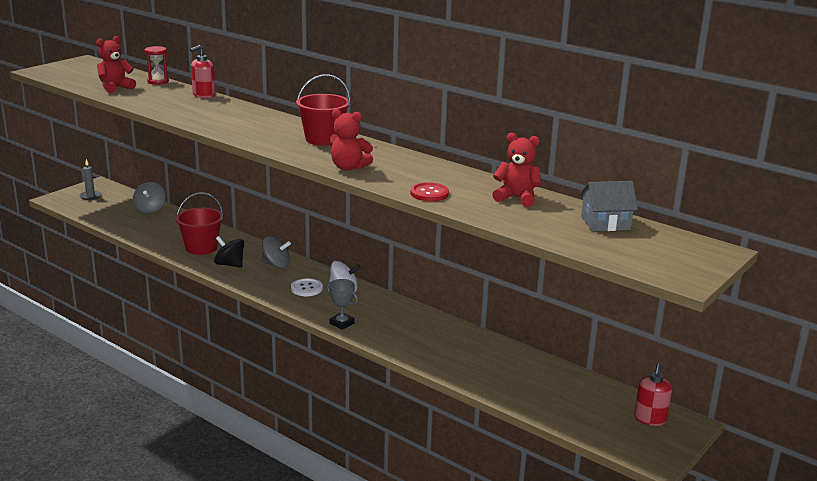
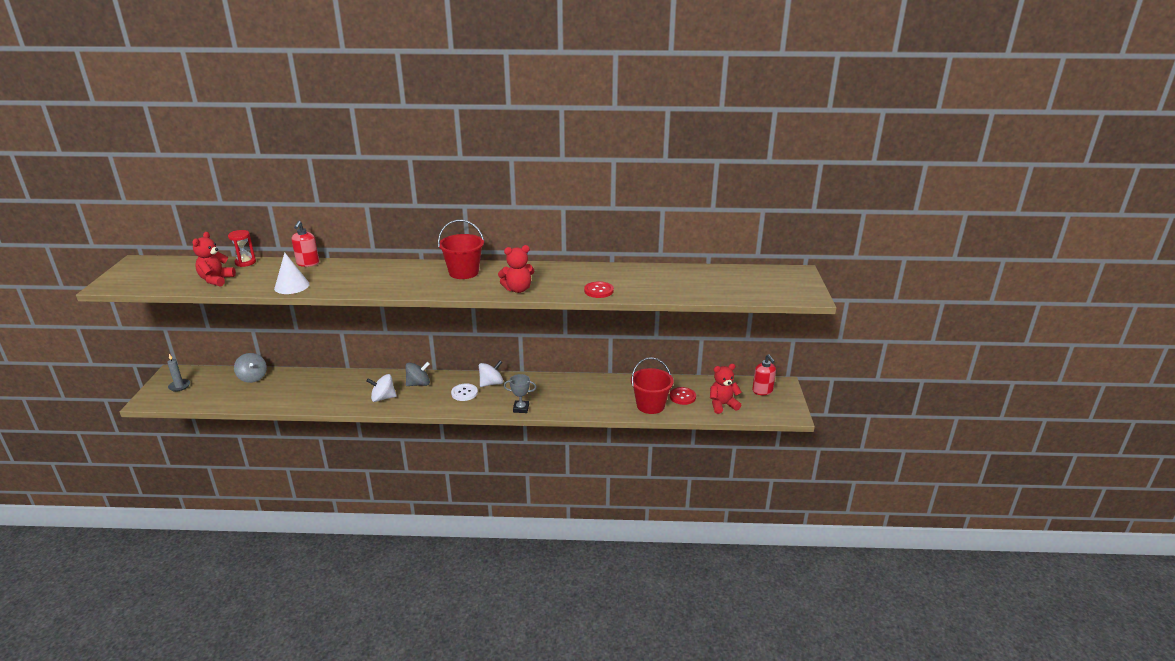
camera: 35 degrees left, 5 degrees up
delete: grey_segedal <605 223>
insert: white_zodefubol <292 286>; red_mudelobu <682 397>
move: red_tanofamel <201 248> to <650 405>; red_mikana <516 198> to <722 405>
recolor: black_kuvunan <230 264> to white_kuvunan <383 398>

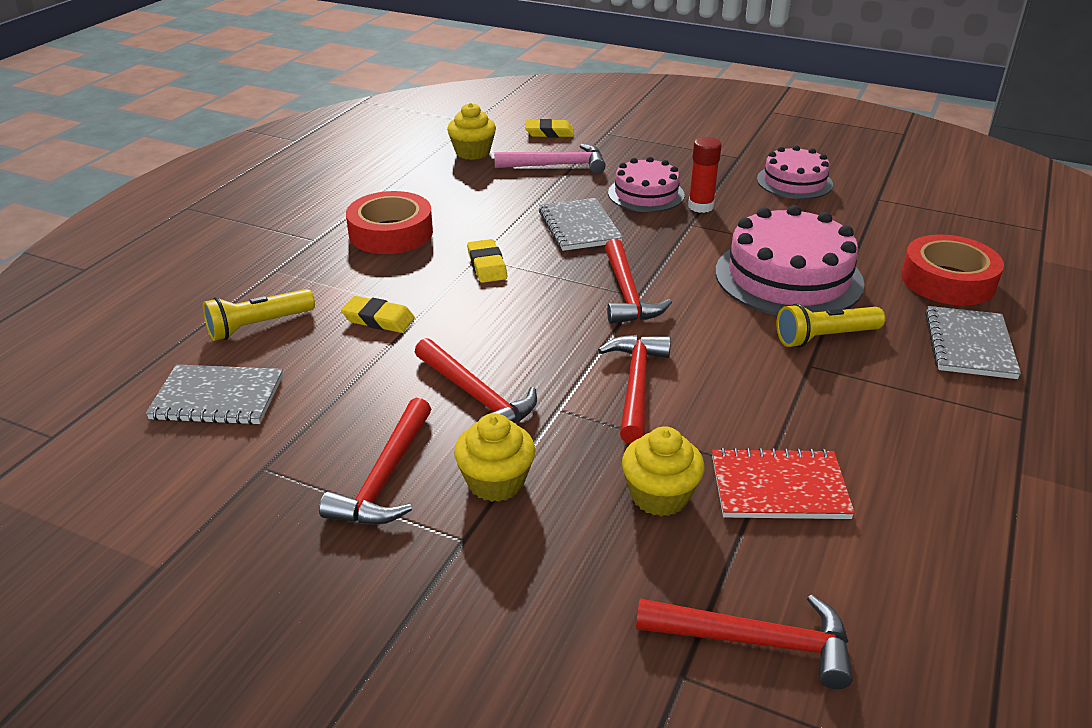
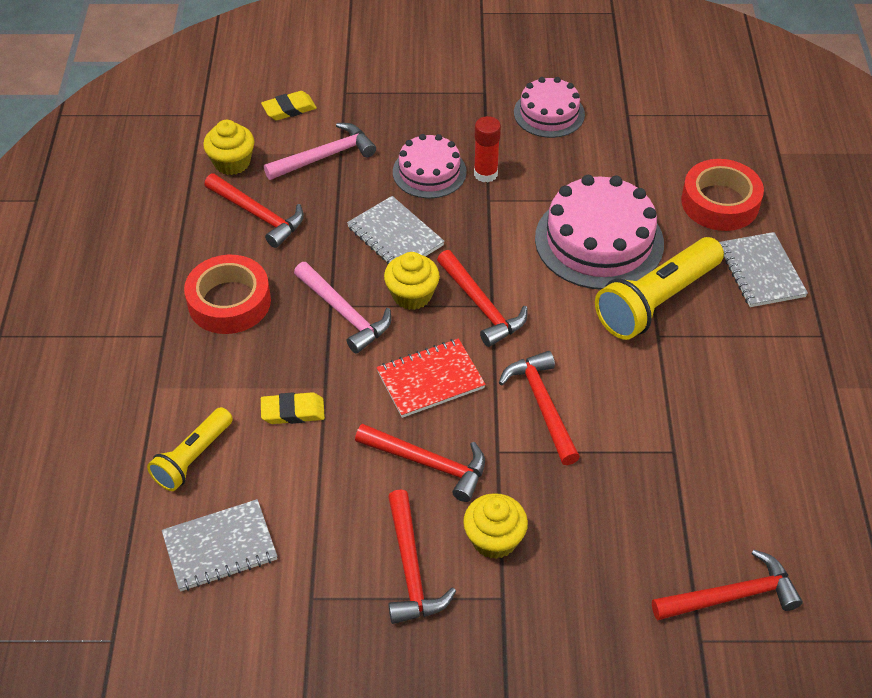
camera: 25 degrees left, 15 degrees up
insert: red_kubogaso <258 215>
move: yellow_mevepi <659 496> to <412 295>; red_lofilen <779 487> to <430 380>
replace: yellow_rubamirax <487 265> to pink_kubogaso <344 313>
resize: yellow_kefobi <825 337> = <656 301> x1.66

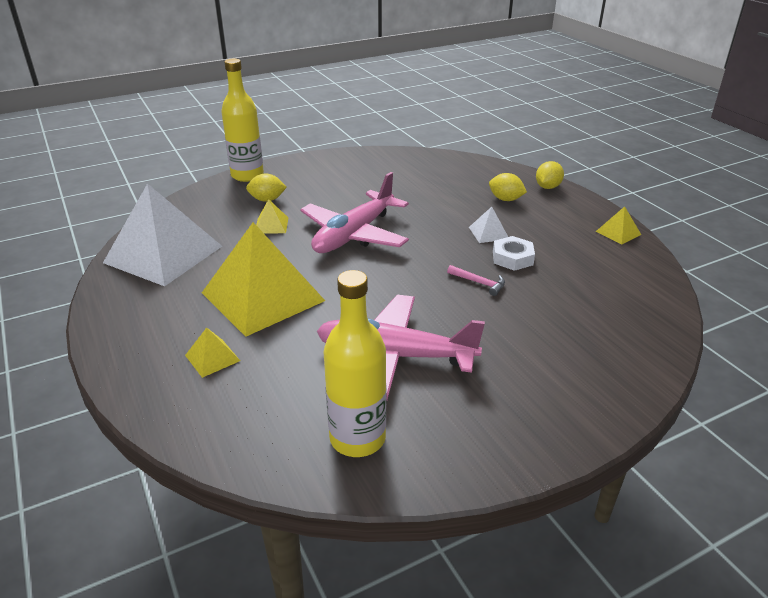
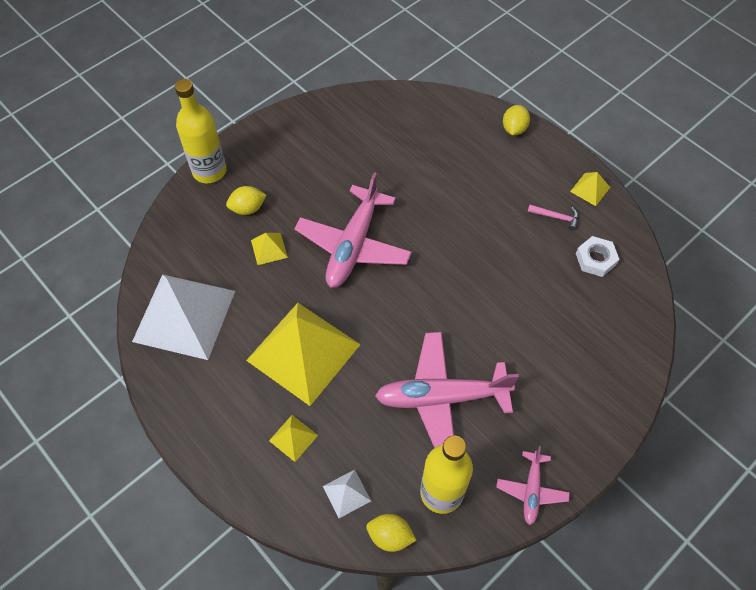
camera: 15 degrees left, 25 degrees up
insert: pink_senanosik <531 490>
move: pink_kubogaso <479 283> to <556 217>; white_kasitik <488 233> to <346 493>; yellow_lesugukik <505 199> to <390 536>; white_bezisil <512 258> to <595 259>

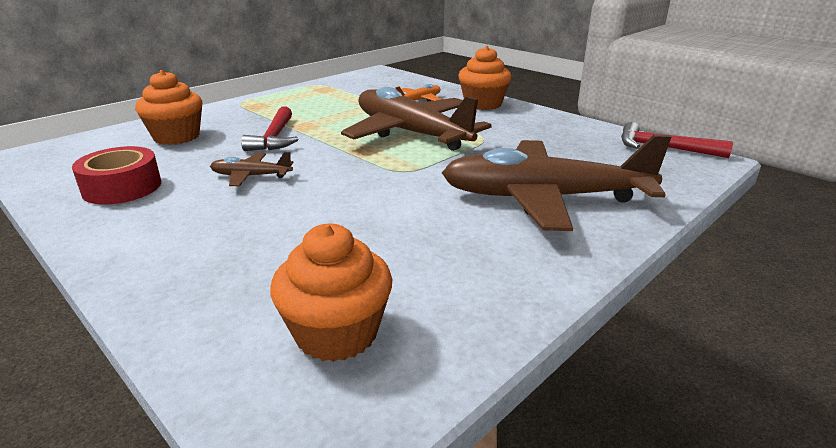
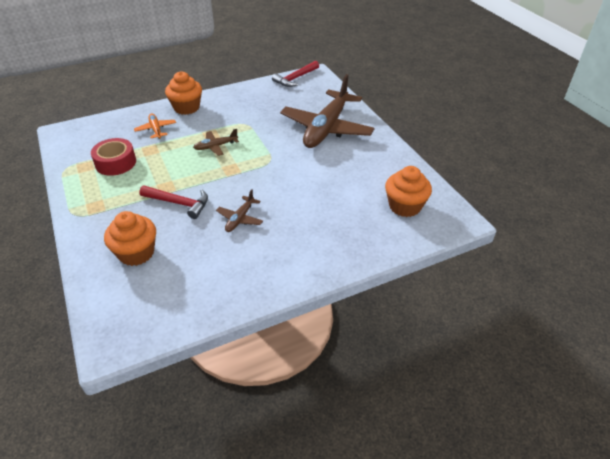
camera: 70 degrees left, 15 degrees up
move: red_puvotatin <122 187> to <116 163>
resize: brown_senanosik <410 133> = <215 146> x0.43

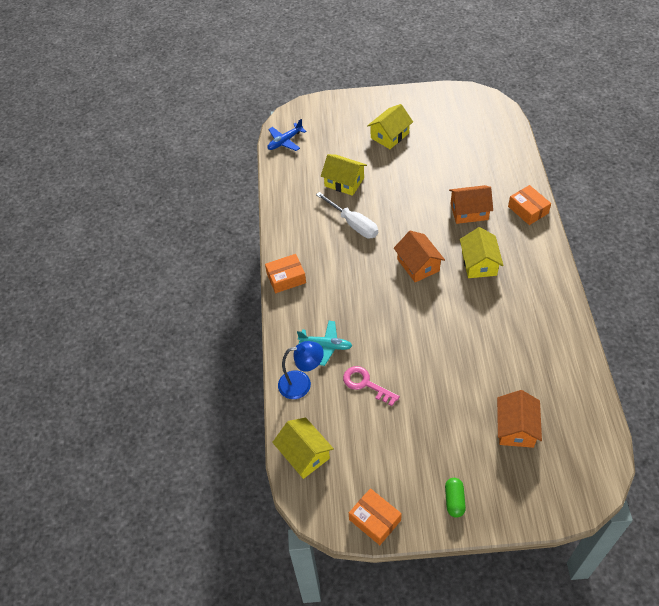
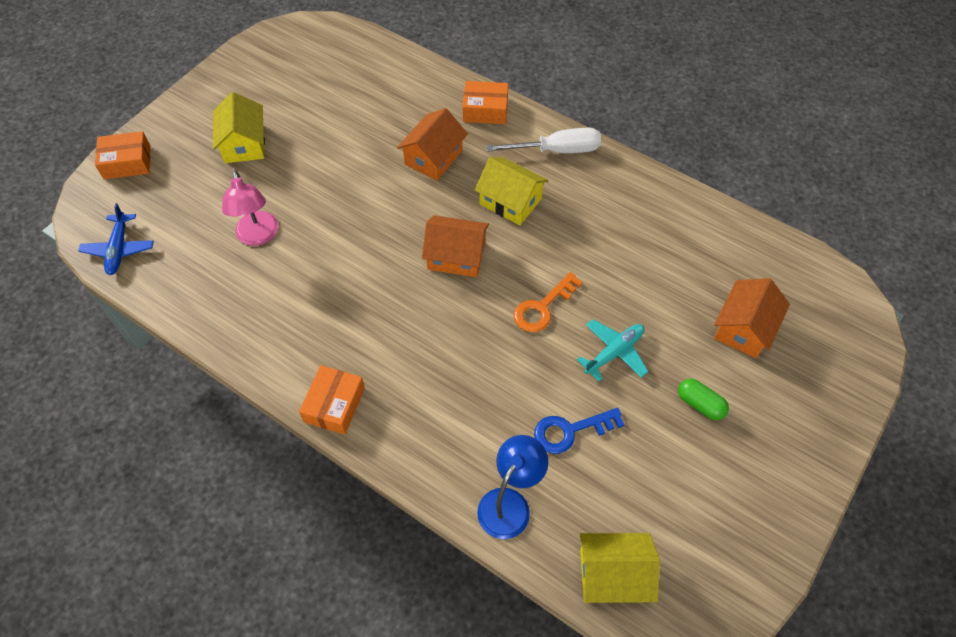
camera: 55 degrees left, 5 degrees up
insert: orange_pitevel <543 307>
move: turquoise_senanosik <326 345> to <614 352>; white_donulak <353 224> to <557 150>; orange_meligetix <374 520> to <127 162>; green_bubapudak <454 500> to <700 404>
replace: yellow_segedal <344 182> to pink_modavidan <258 236>
recolor: pink_pitevel <366 384> to blue_pitevel <570 431>
rotate: orange_segedal <516 428> = <744 328> 75 degrees clockwise

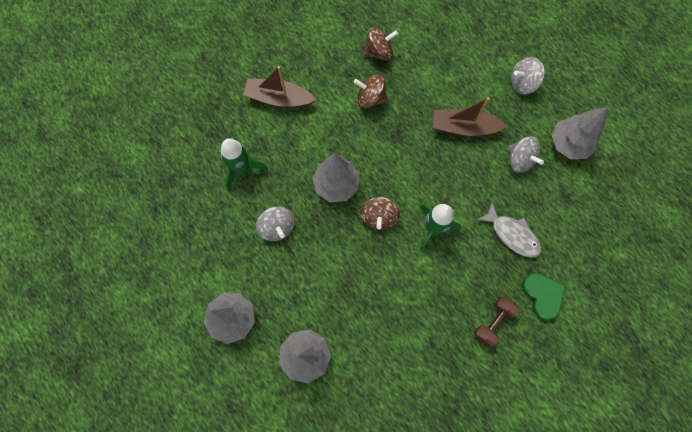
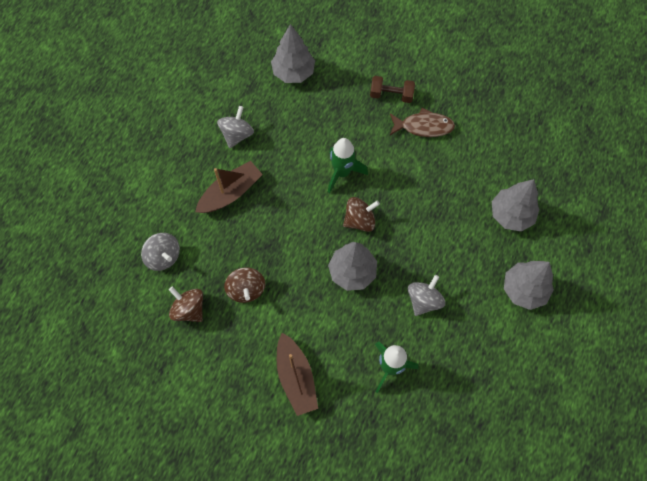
camera: 120 degrees left, 5 degrees down
delete: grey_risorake <512 234>; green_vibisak <542 295>
insert: brown_risorake <424 126>
move: grey_kuvunan <522 83> to <163 256>; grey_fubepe <568 144> to <293 72>
rotate: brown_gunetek <464 127> = <230 193> 105 degrees counterclockwise

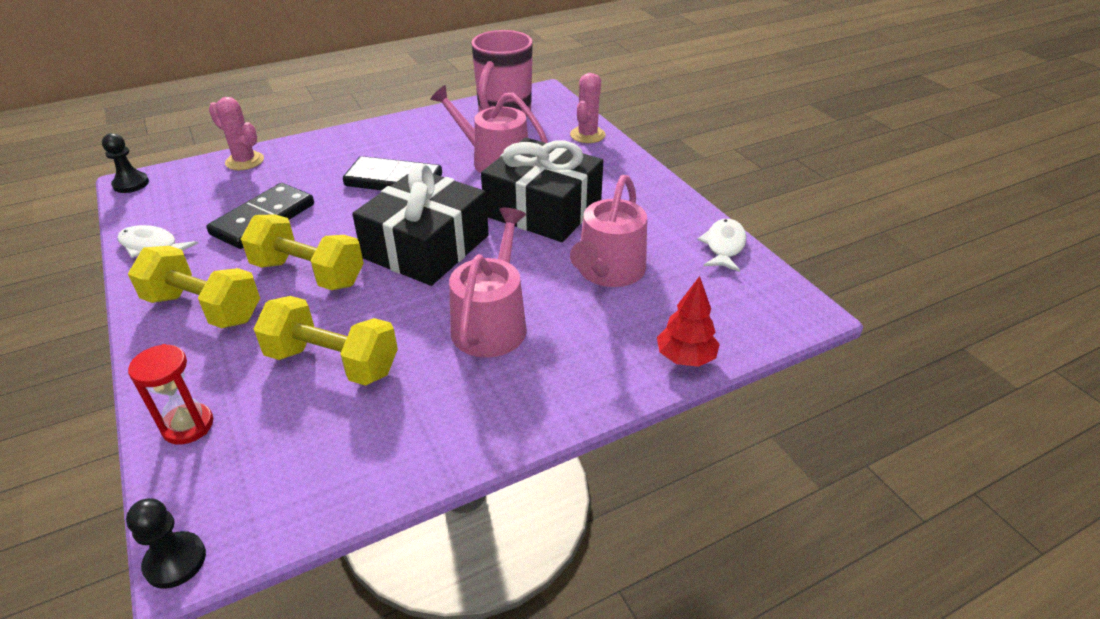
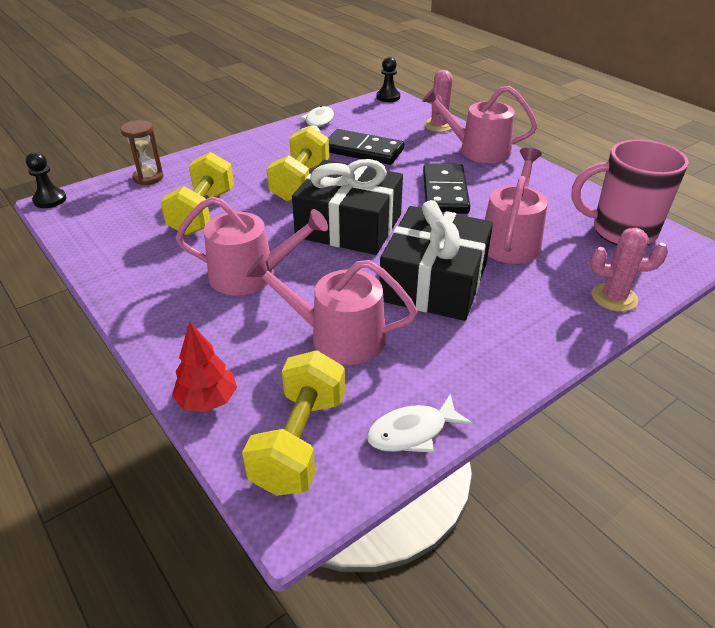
camera: 80 degrees right, 0 degrees up
insert: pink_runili <478 150>
move: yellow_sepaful <204 308> to <299 441>
recolor: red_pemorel <188 426> to brown_pemorel <148 178>
rotate: white_risorake <724 246> = <412 432> 150 degrees clockwise

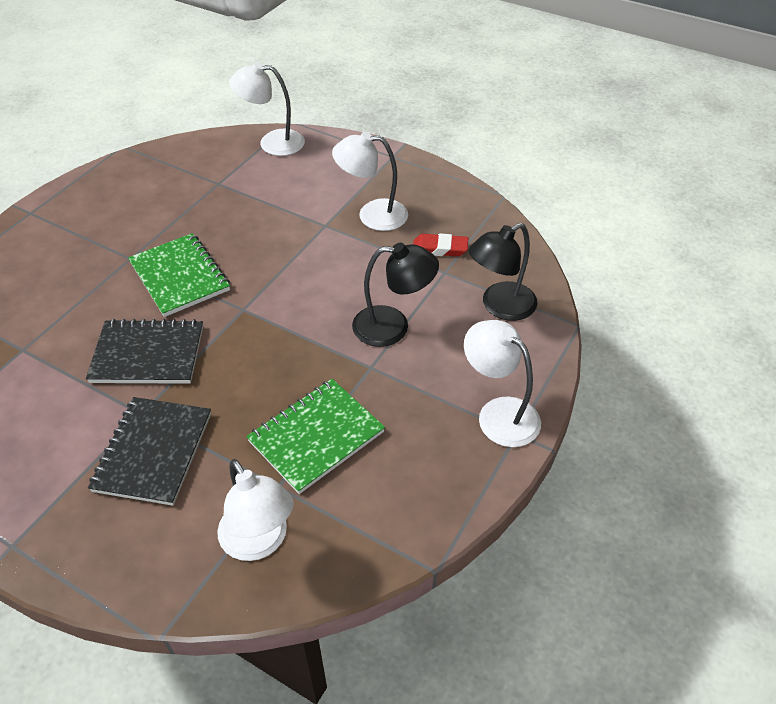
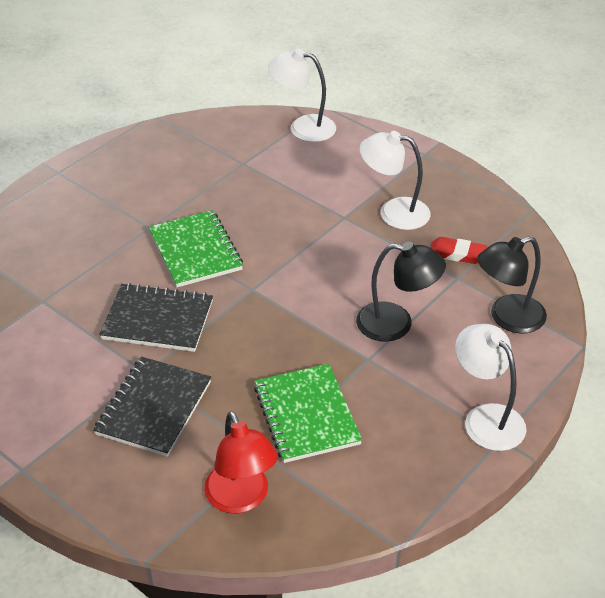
camera: 10 degrees right, 5 degrees down
recolor: white_modavidan <259 542> to red_modavidan <241 499>
rotate: green_lofilen <316 436> = <306 415> 75 degrees counterclockwise

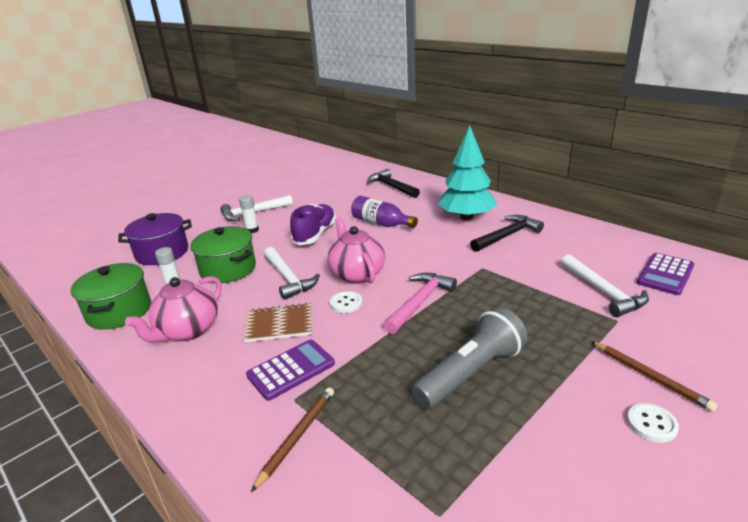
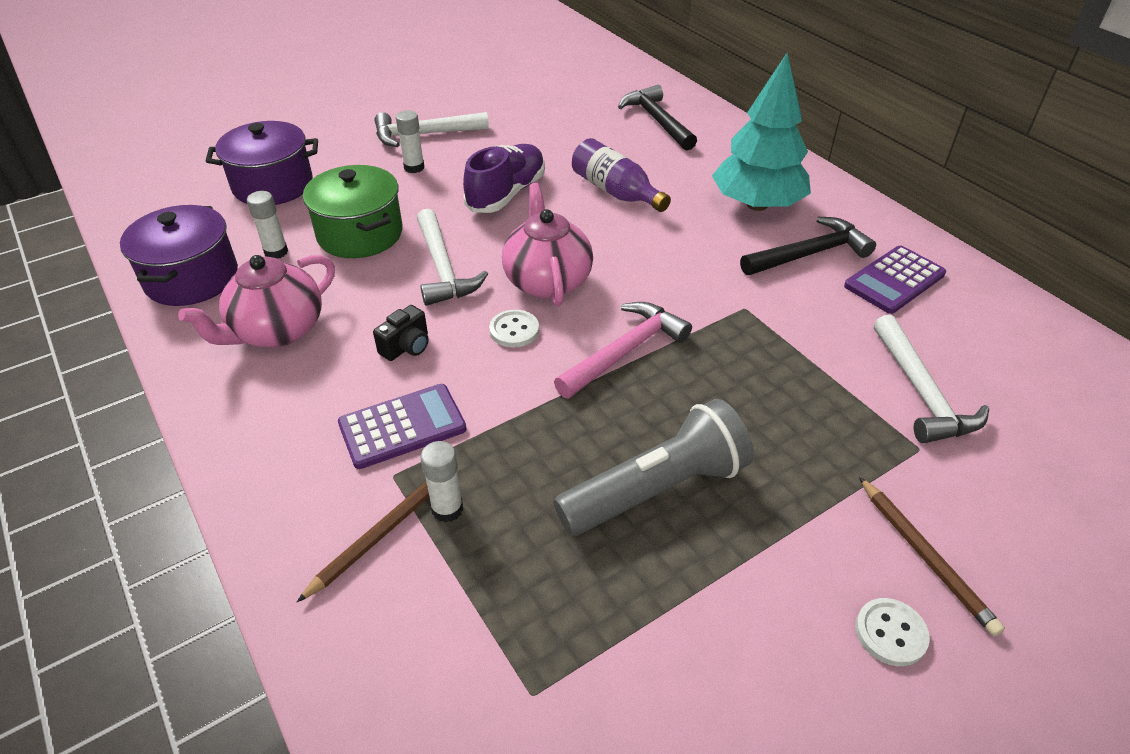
camera: 10 degrees right, 15 degrees up
insert: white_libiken <447 509>
move: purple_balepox <665 274> to <894 280>
replace: brown_lofilen <279 324> to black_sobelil <406 347>
recolor: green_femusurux <119 311> to purple_femusurux <192 278>

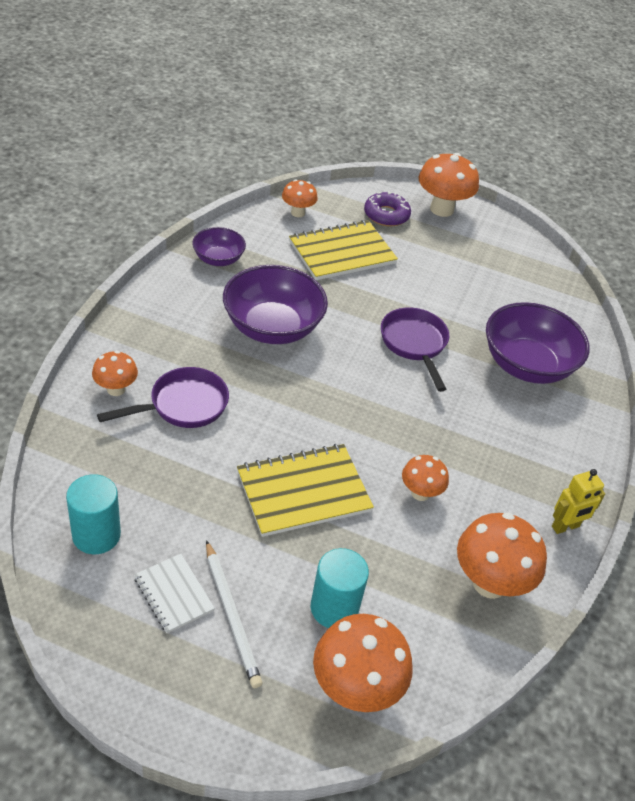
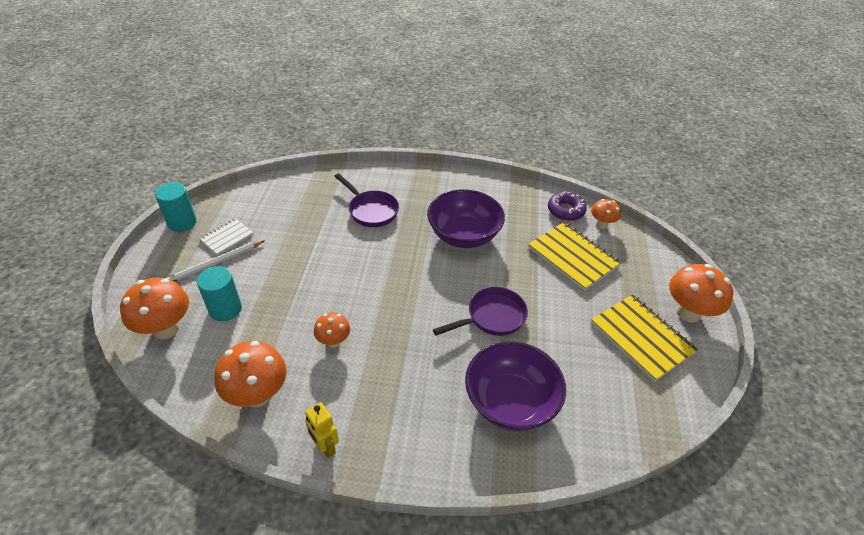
camera: 80 degrees right, 0 degrees up
delete: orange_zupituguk <116 389>; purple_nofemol <218 259>
move: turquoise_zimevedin <96 535> to <182 222>; yellow_lofilen <303 491> to <642 338>; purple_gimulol <386 215> to <565 211>

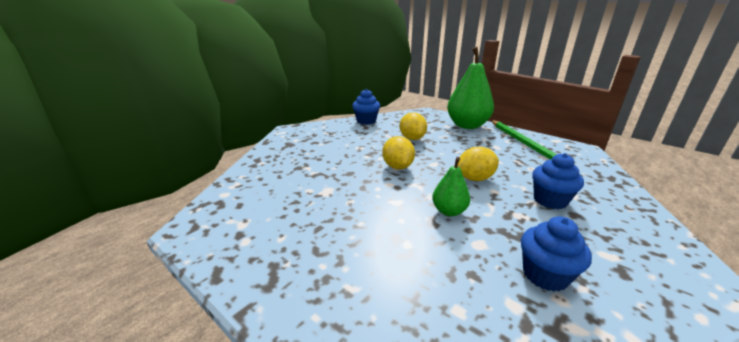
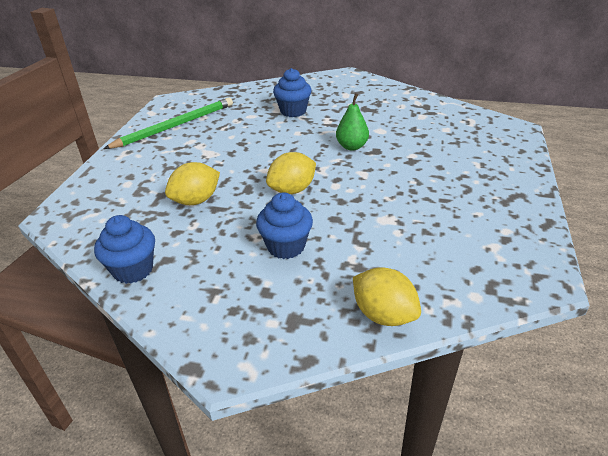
camera: 115 degrees left, 10 degrees up
delete: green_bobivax <467 125>
move: yellow_lesugukik <475 178> to <383 315>; blue_mevepi <545 275> to <286 246>

